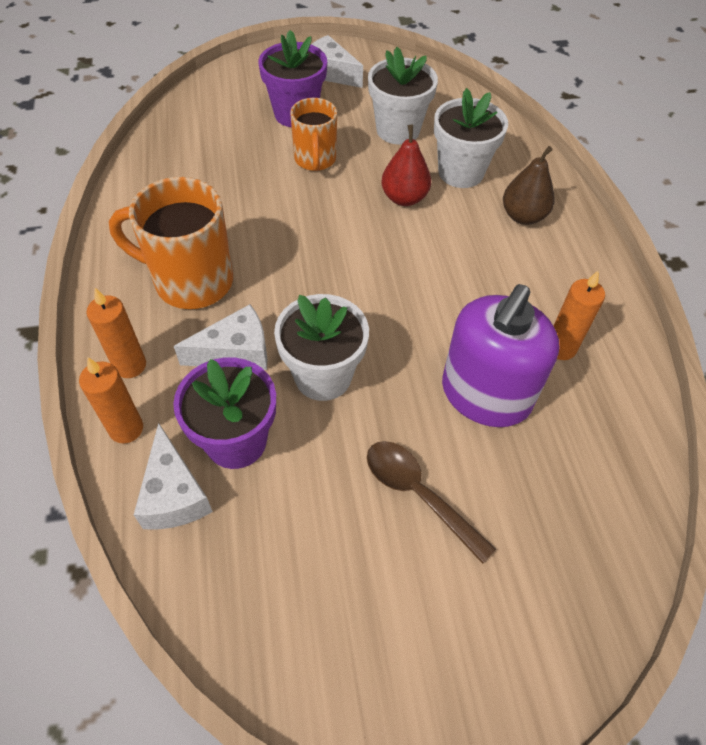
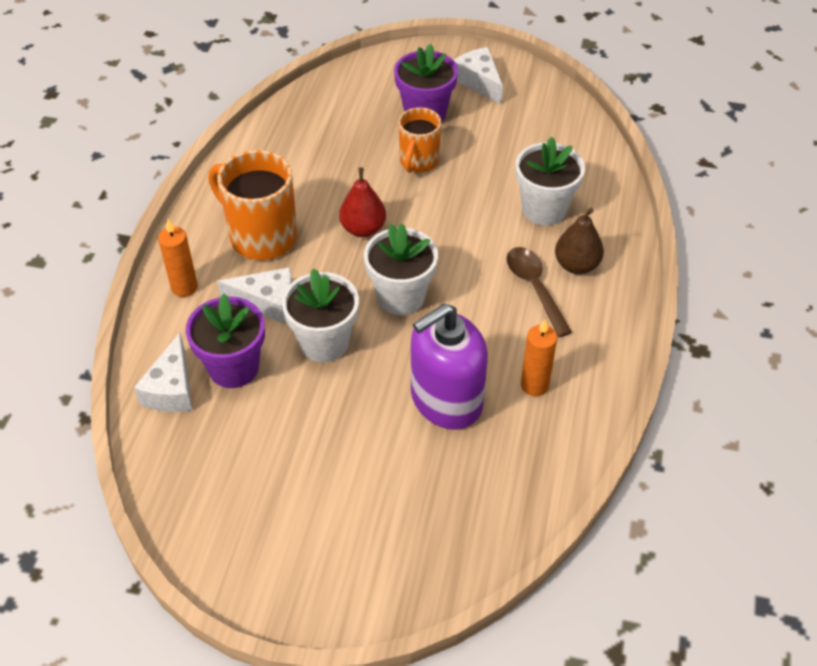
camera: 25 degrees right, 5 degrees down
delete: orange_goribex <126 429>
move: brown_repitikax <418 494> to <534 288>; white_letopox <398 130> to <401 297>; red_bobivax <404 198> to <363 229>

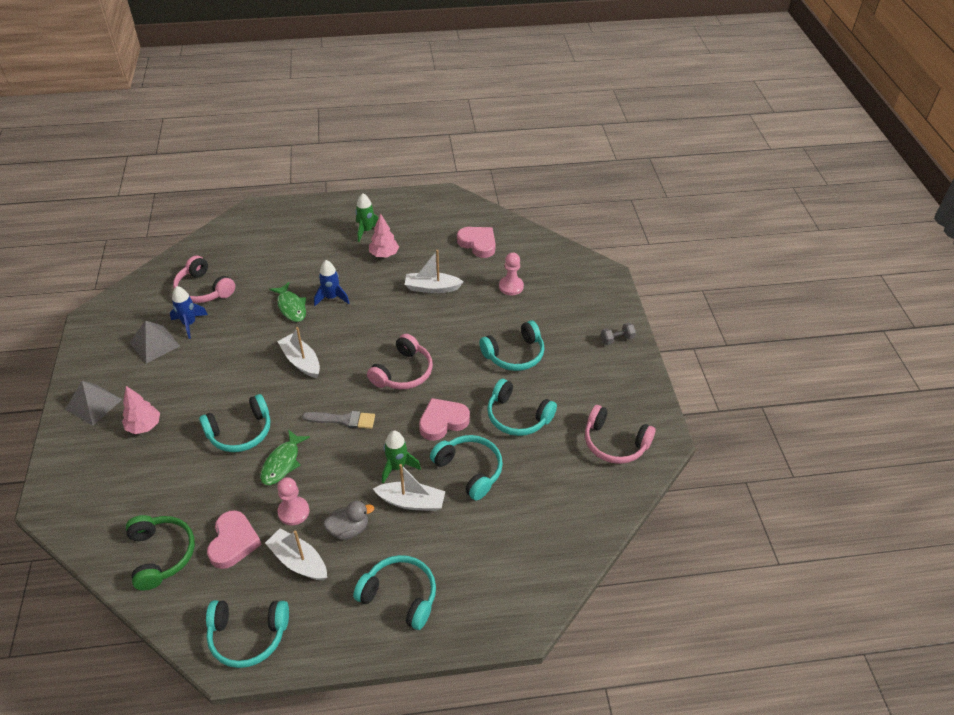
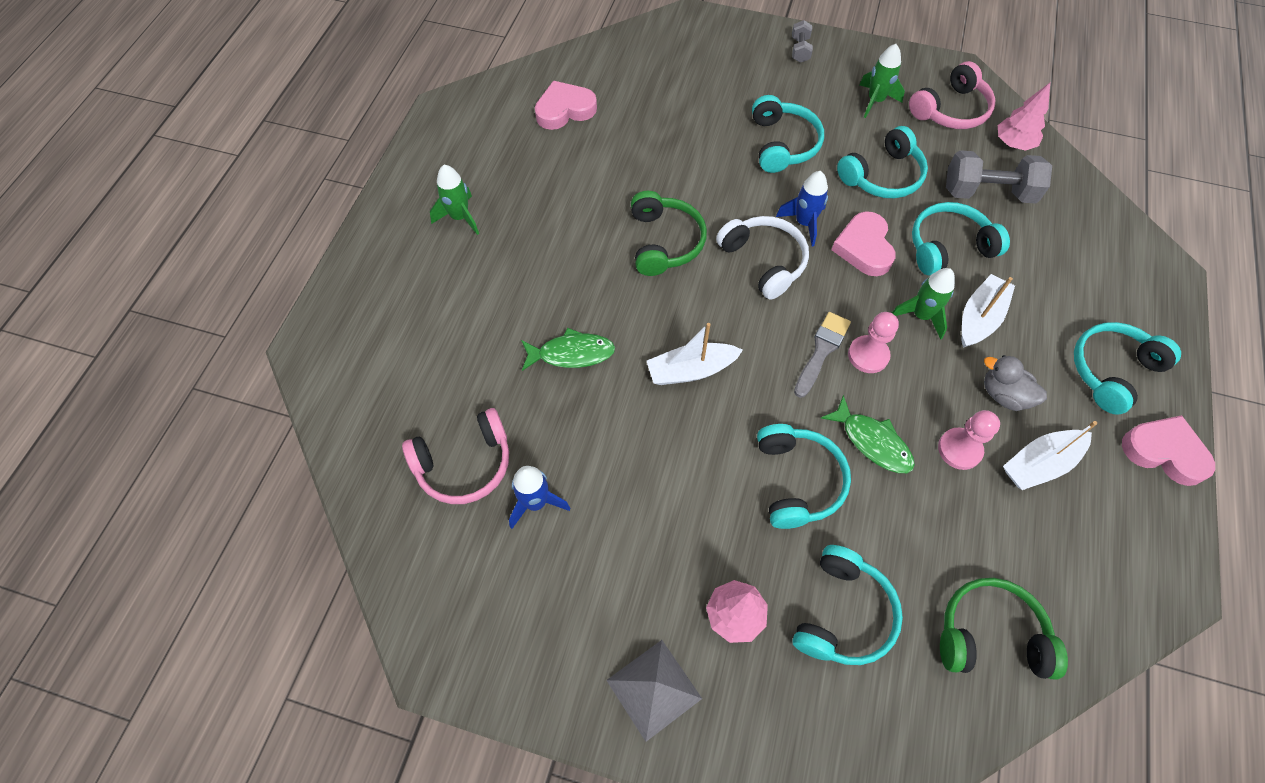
camera: 65 degrees left, 15 degrees up
delete: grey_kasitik <154 344>; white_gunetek <432 288>
insert: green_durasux <664 242>; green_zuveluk <875 101>; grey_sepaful <988 193>
move: turquoise_durasux <248 635> to <842 613>; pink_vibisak <233 542> to <1164 452>; blue_zuveluk <332 298> to <804 223>; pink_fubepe <384 254> to <1013 144>; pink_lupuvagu <511 286> to <868 355>
recolor: pink_durasux <403 372> to white_durasux <764 261>
rotate: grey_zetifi <349 529> = <1004 395> 60 degrees counterclockwise

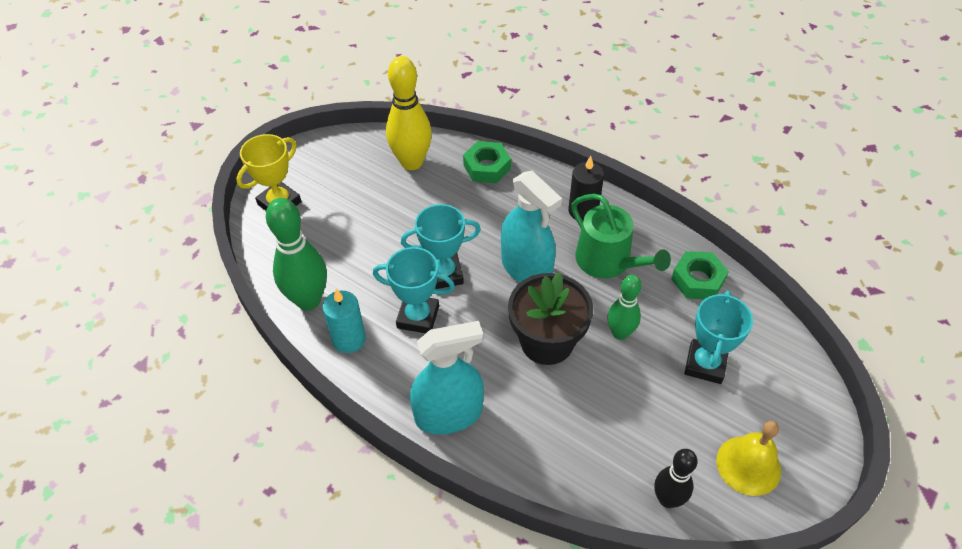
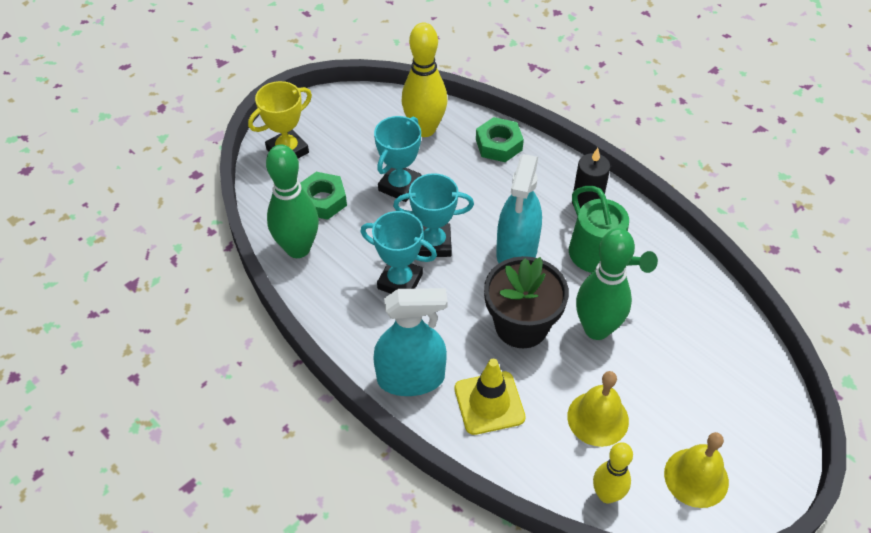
camera: 10 degrees right, 0 degrees up
delete: turquoise_goribex <349 339>
insert: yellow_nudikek <489 403>; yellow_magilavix <598 418>
move: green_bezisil <698 280> to <322 200>; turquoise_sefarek <705 364> to <399 186>
recolor: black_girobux <667 499> to yellow_girobux <607 495>
rotate: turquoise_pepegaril <526 268> = <516 251> 45 degrees clockwise
resize: green_girobux <620 333> = <596 329> x1.63

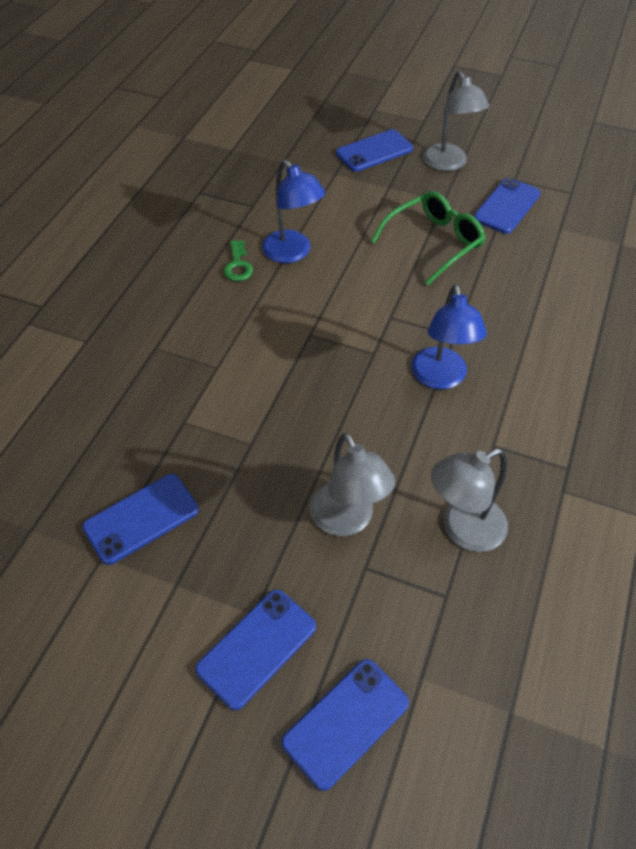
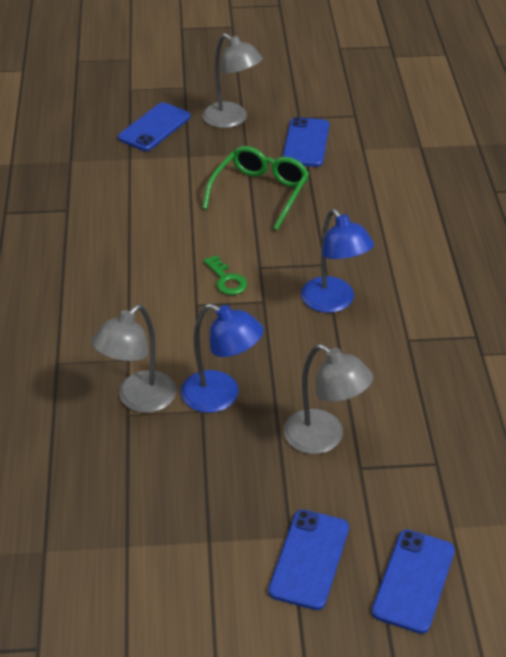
camera: 25 degrees left, 10 degrees down
delete: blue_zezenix <141 518>
move: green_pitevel <238 265> to <226 280>; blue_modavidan <292 253> to <221 396>; grey_modavidan <462 530> to <139 400>

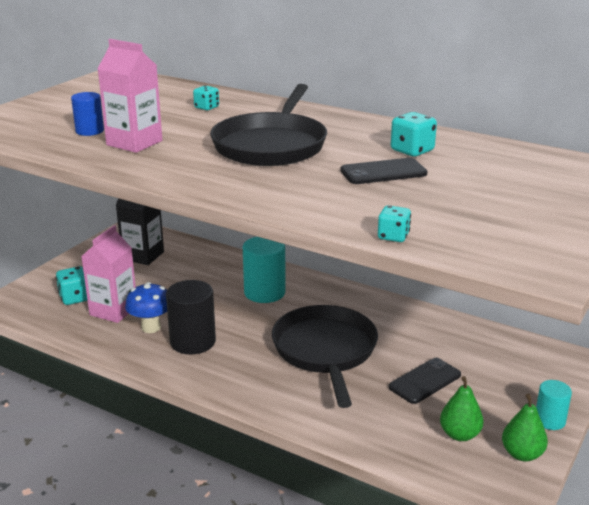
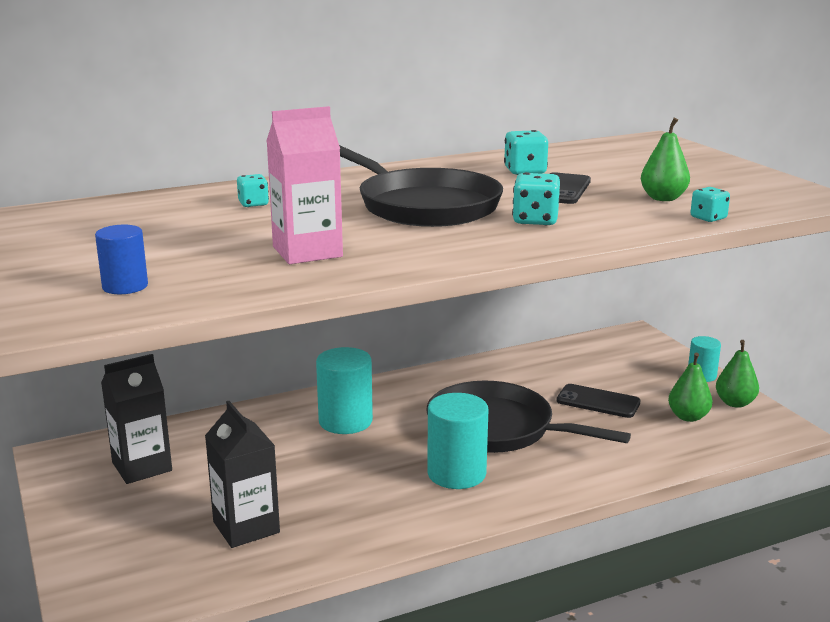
camera: 55 degrees left, 5 degrees down
delete: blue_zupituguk <151 327>; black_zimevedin <193 342>
insert: turquoise_zimevedin <456 474>; green_bobivax <663 198>
move: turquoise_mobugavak <75 298> to <535 220>; blue_zimevedin <89 131> to <125 286>
recolor: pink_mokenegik <113 311> to black_mokenegik <246 527>
rotate: black_zezenix <425 381> = <598 402> 60 degrees counterclockwise

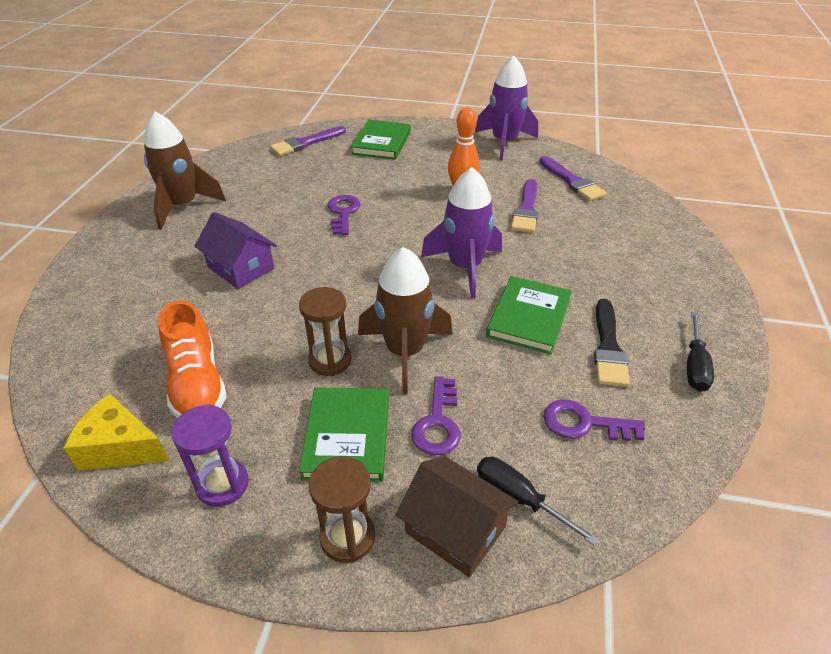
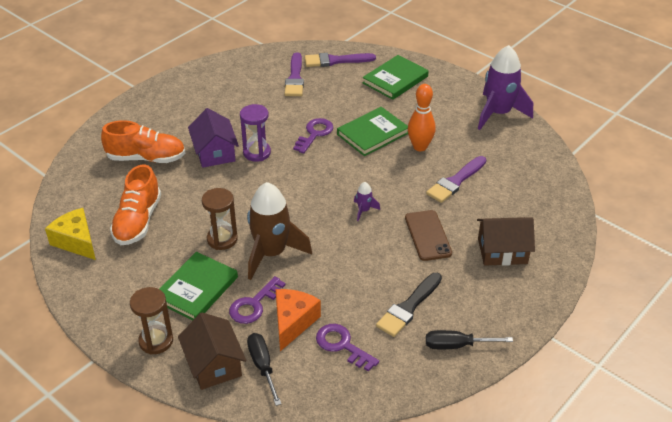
camera: 30 degrees right, 0 degrees up
delete: brown_zuveluk <183 206>
insert: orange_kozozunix <146 158>; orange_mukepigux <293 322>; brown_zezenix <427 235>; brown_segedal <502 251>
move: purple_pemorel <222 484> to <257 153>; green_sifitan <529 317> to <372 134>; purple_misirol <572 181> to <295 78>
rotate: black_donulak <695 366> = <456 345> 45 degrees clockwise
resize: purple_zuveluk <465 267> = <364 210> x0.43

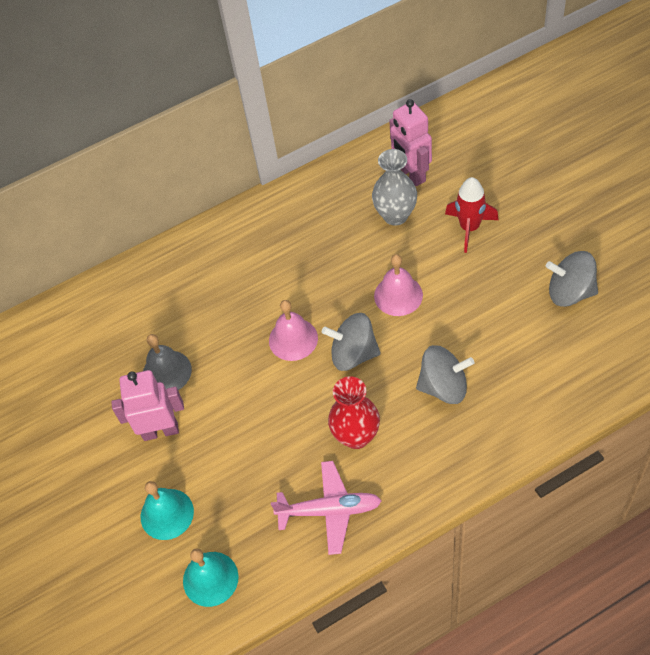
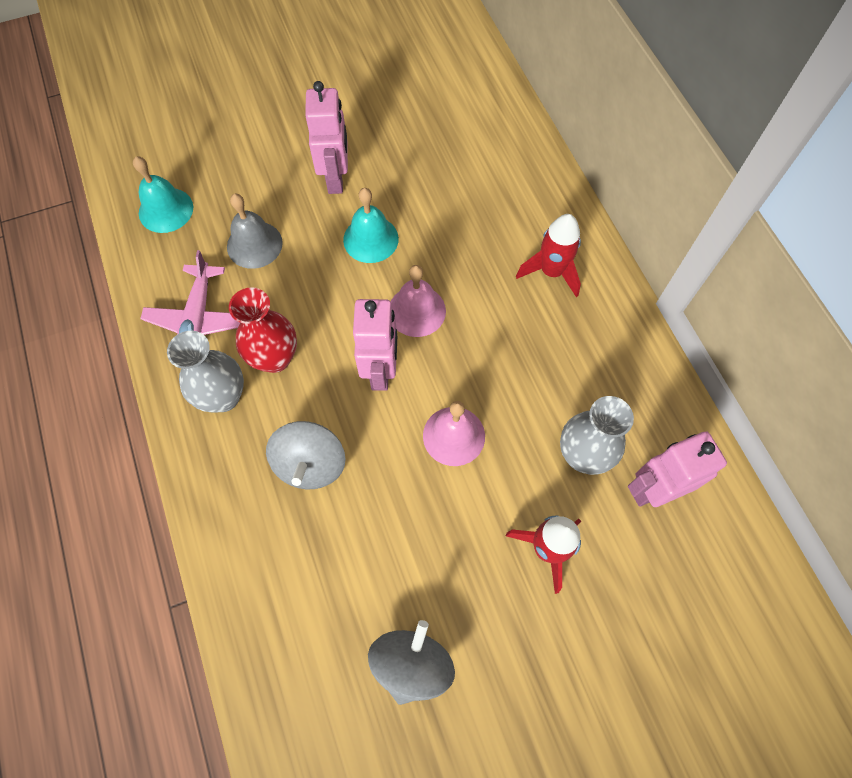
camera: 90 degrees right, 10 degrees up
insert: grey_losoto <223 397>; red_zuveluk <551 272>
move: turquoise_magilavix <167 514> to <371 239>; grey_magilavix <167 372> to <254 244>
replace: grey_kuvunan <353 354> to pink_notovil <381 371>

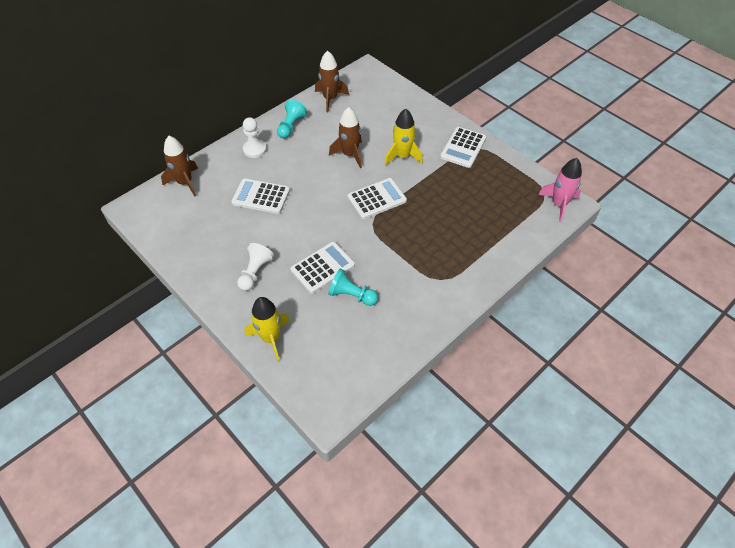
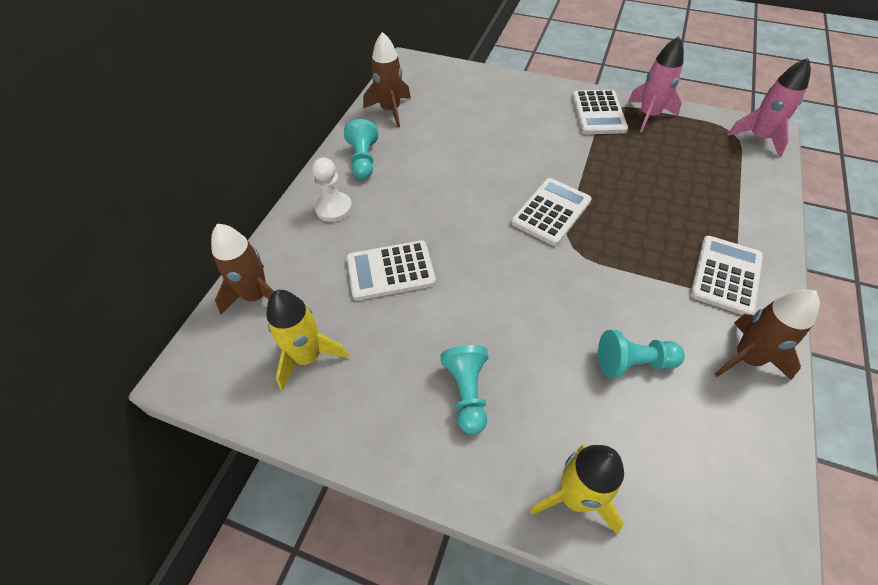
camera: 25 degrees left, 0 degrees up
insert: pink_zuveluk <649 115>
move: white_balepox <323 268> to <726 275>; brown_zuveluk <350 155> to <747 358>; yellow_zuveluk <402 156> to <307 357>
recolor: white_lupuvagu <255 272> to turquoise_lupuvagu <467 393>

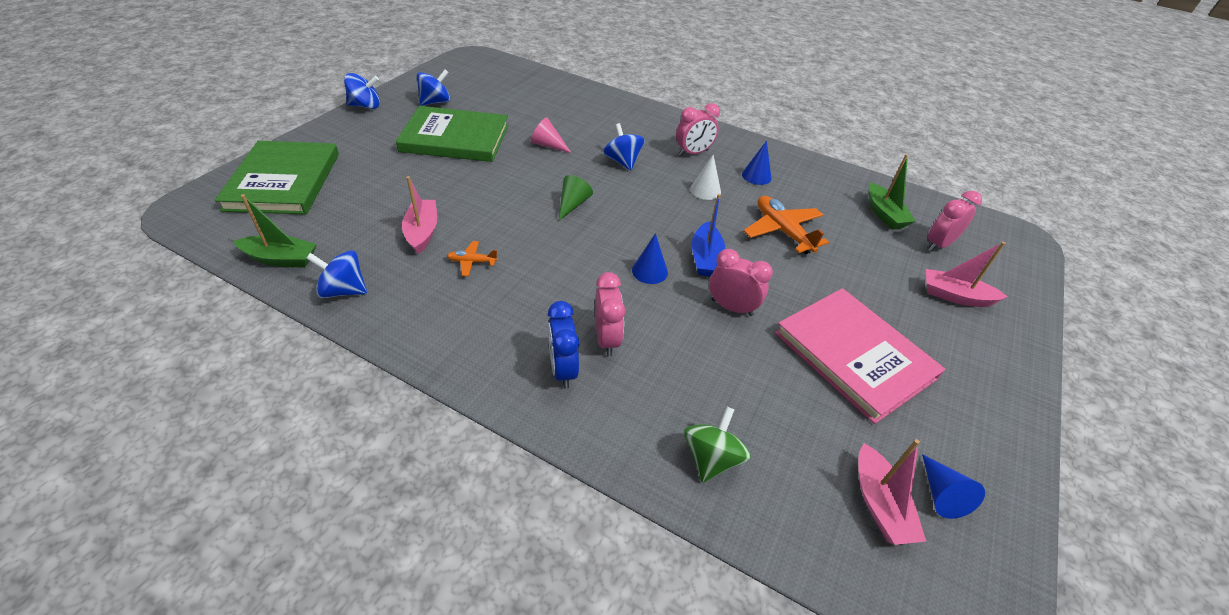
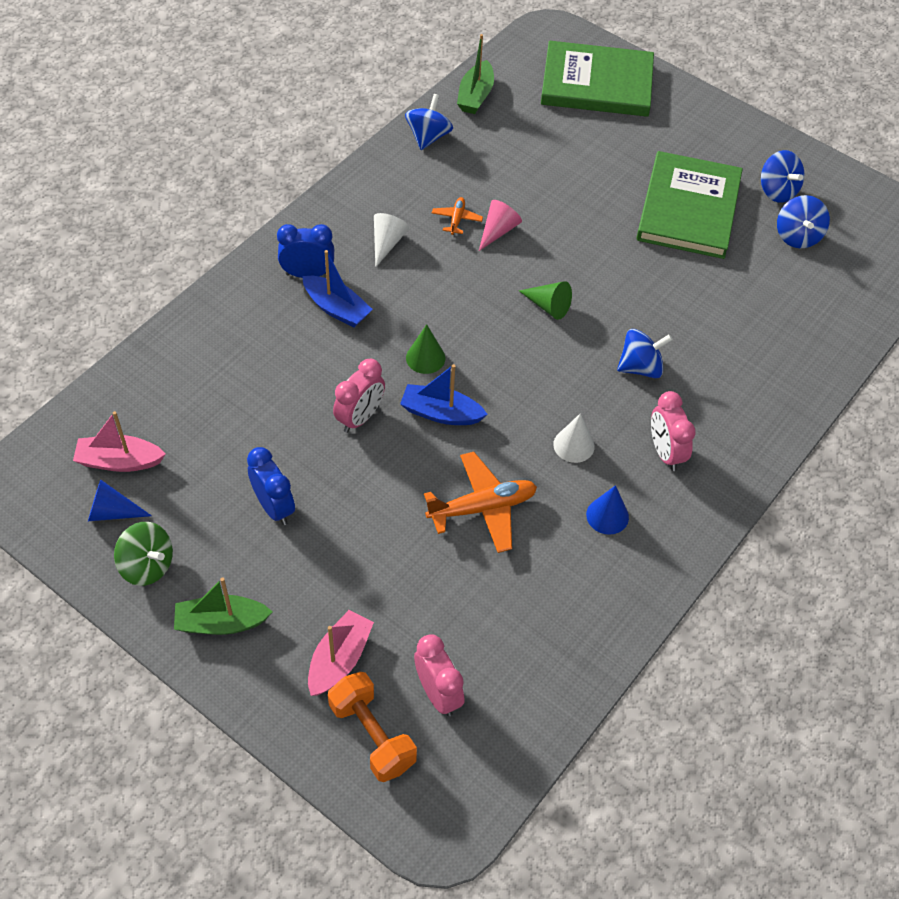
camera: 100 degrees right, 10 degrees up
delete: pink_gunetek <422 232>
insert: orange_sepaful <372 735>; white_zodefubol <387 243>
move: blue_kuvunan <365 106> to <797 236>; pink_zodefubol <548 145> to <498 231>; green_kuvunan <711 458> to <147 565>; green_gunetek <884 214> to <221 623>
replace: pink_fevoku <607 339> to blue_gunetek <336 308>; pink_sifitan <854 355> to blue_fevoku <274 507>
recolor: blue_zodefubol <649 271> to green_zodefubol <425 358>

